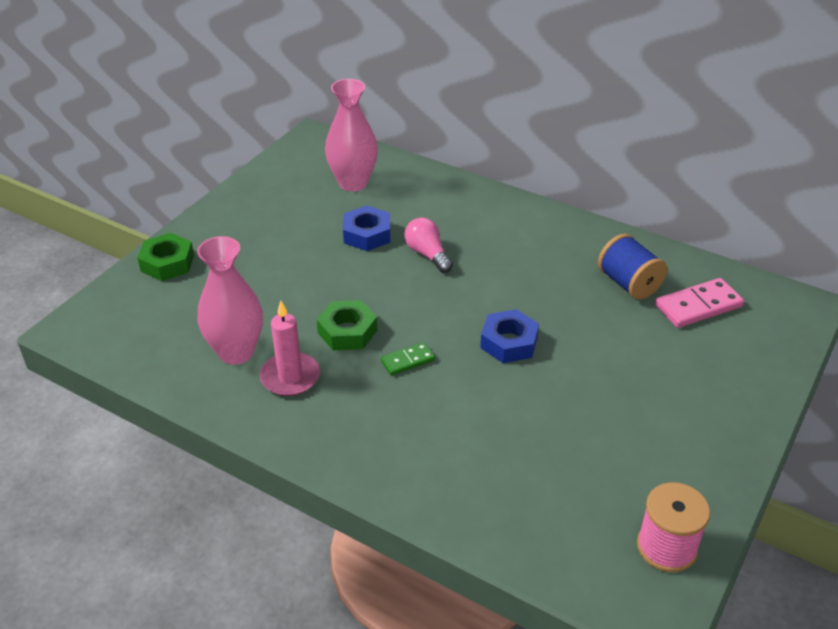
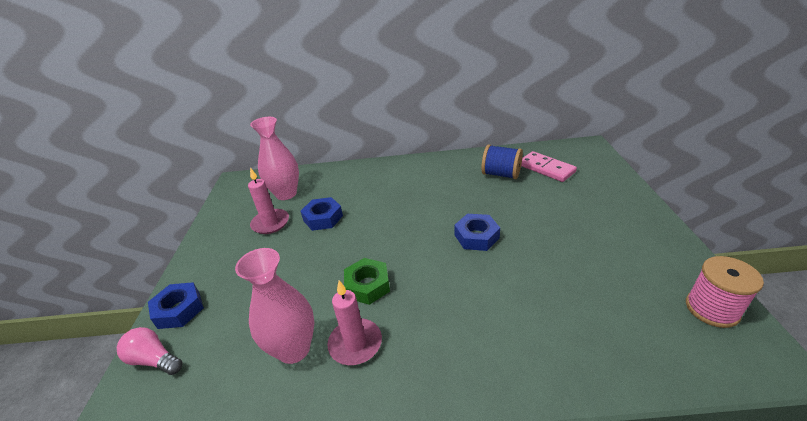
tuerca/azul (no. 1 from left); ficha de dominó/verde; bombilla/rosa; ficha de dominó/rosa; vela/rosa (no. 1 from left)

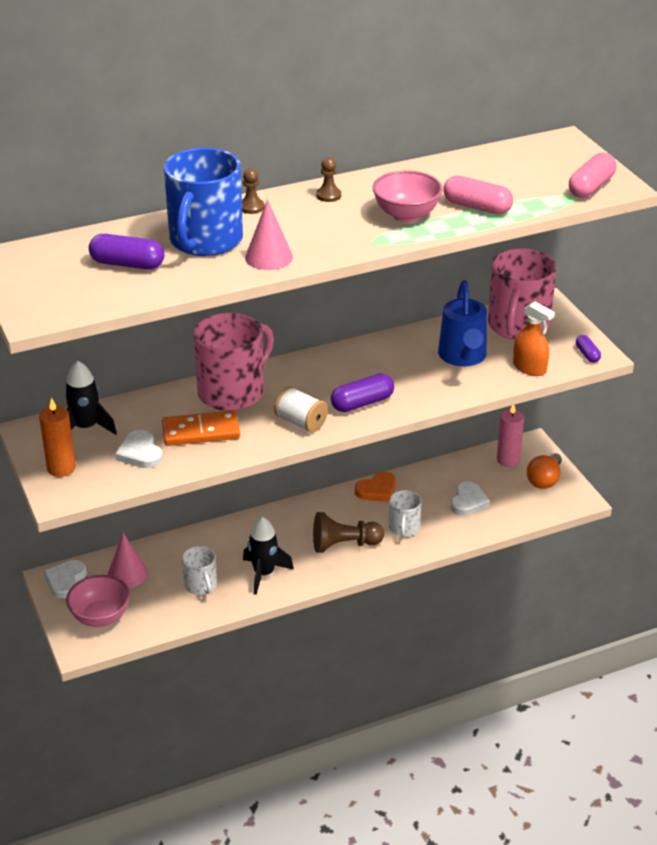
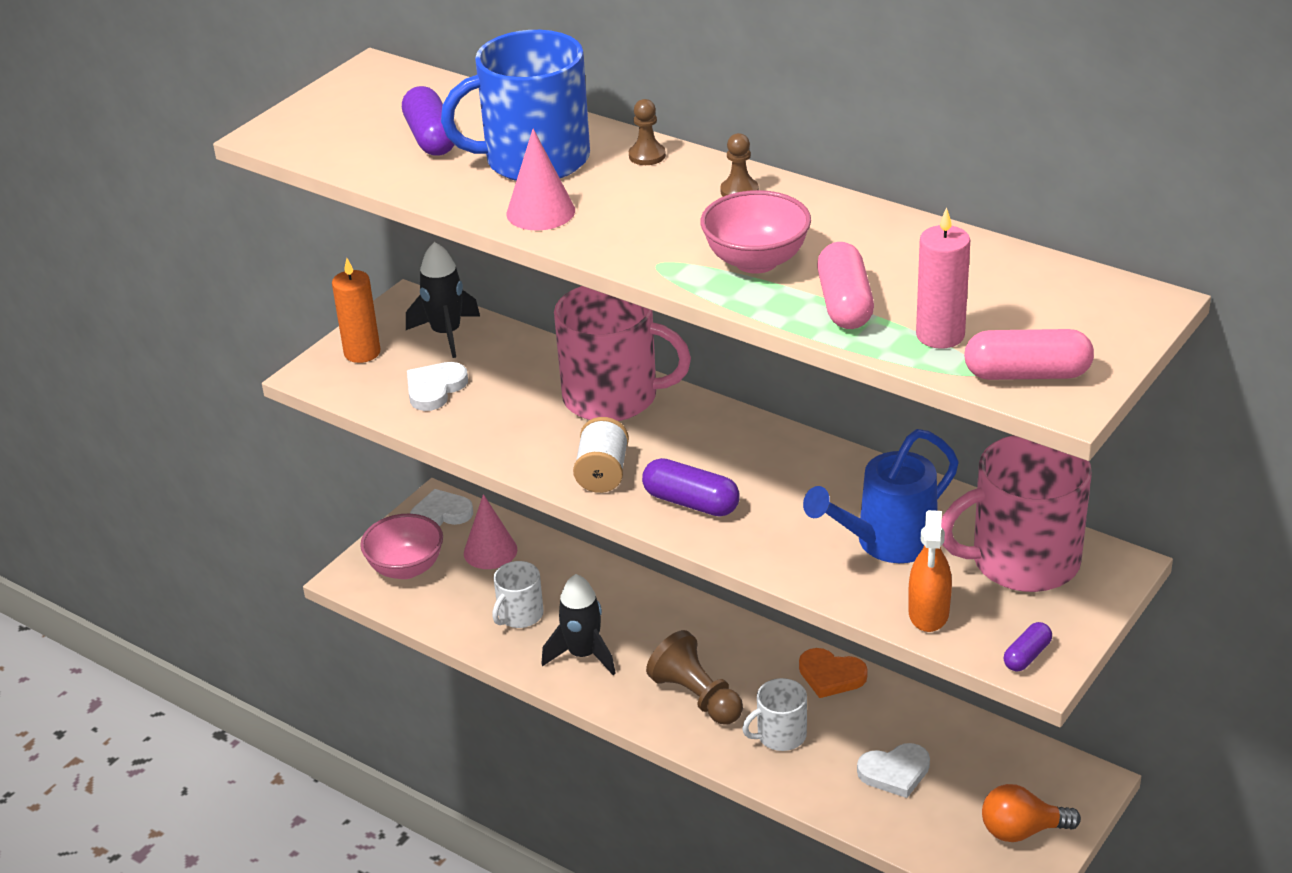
ficha de dominó/naranja; vela/rosa

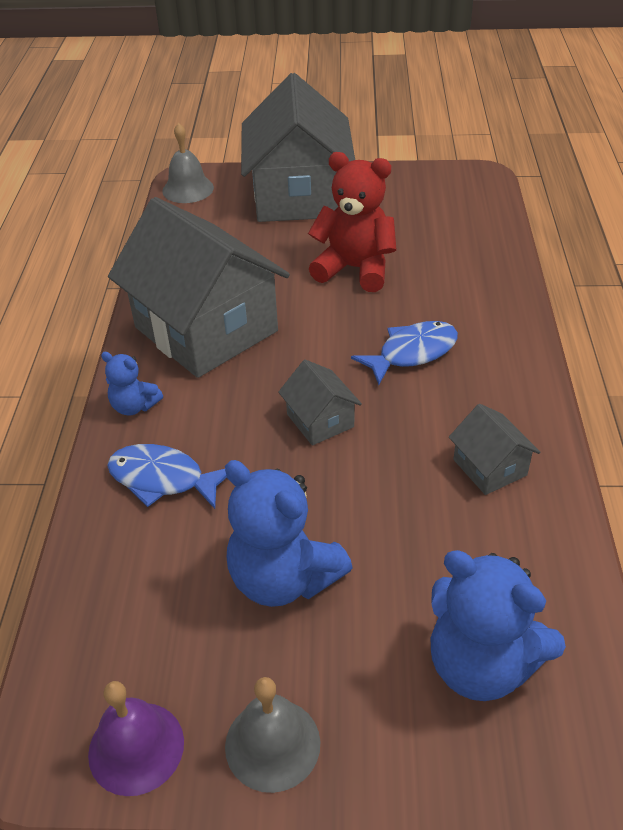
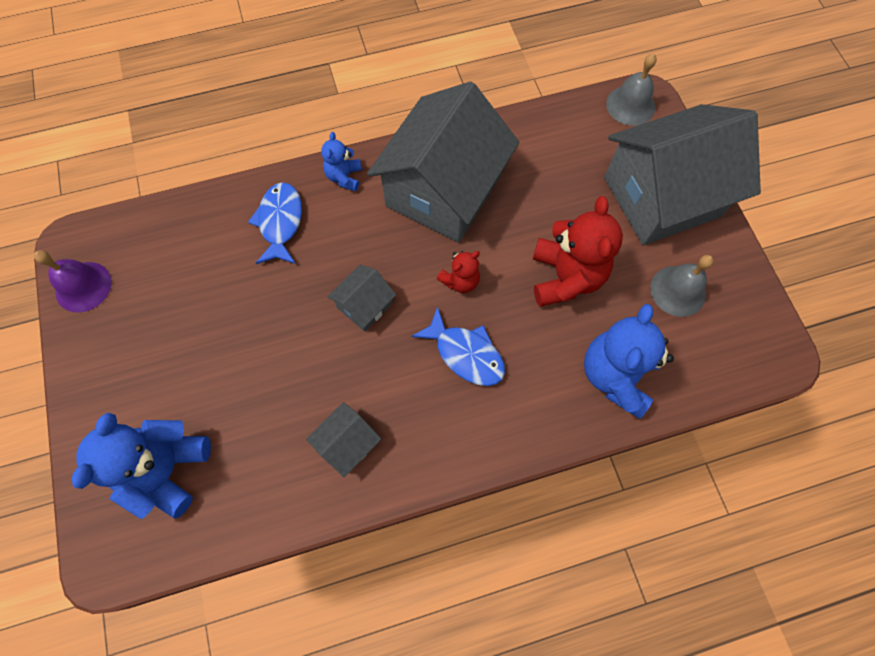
osito/azul (no. 3 from left); campana/gris (no. 2 from left); osito/rojo (no. 1 from left)

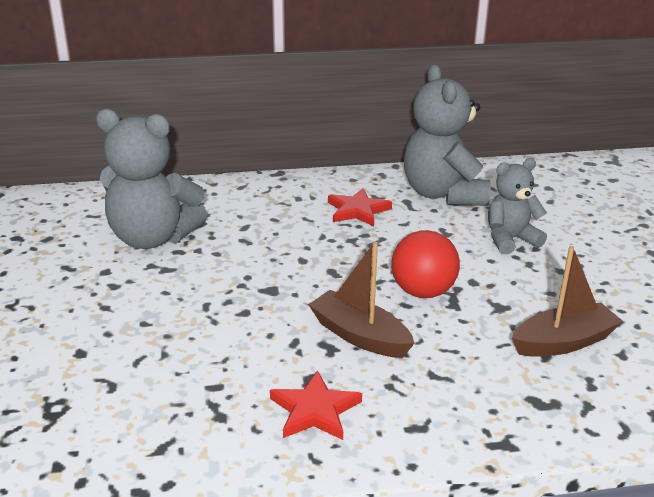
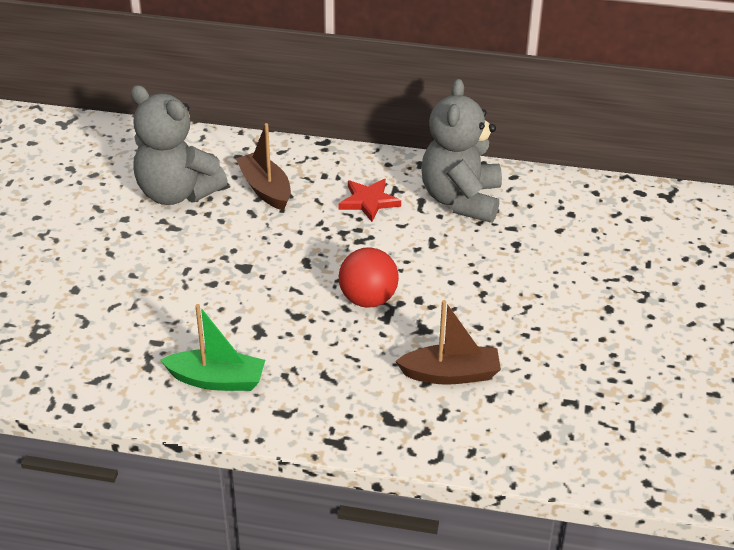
barco/verde; barco/marrón (no. 1 from left); osito/gris (no. 3 from left in the first image)

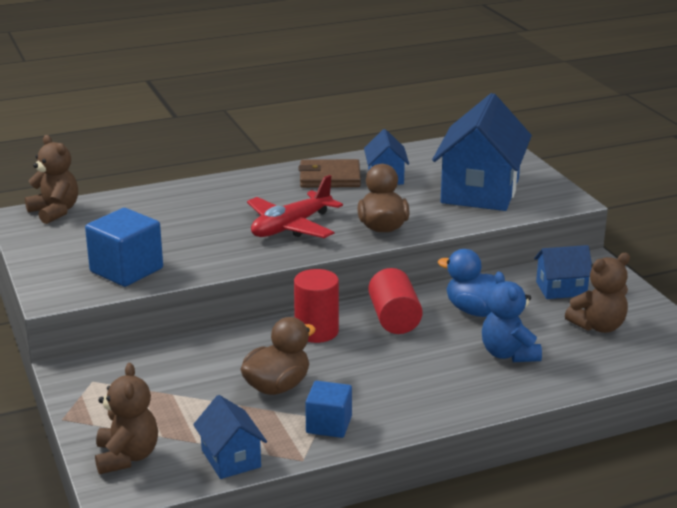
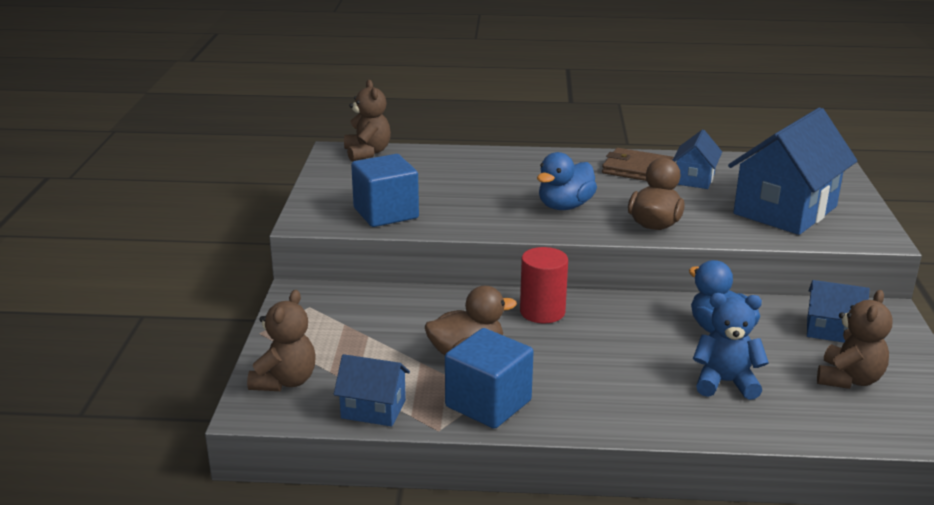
casa/azul (no. 1 from left); pato/azul (no. 1 from left); cubo/azul (no. 2 from left); cilindro/rojo (no. 2 from left in the first image); osito/azul; osito/marrón (no. 3 from left)

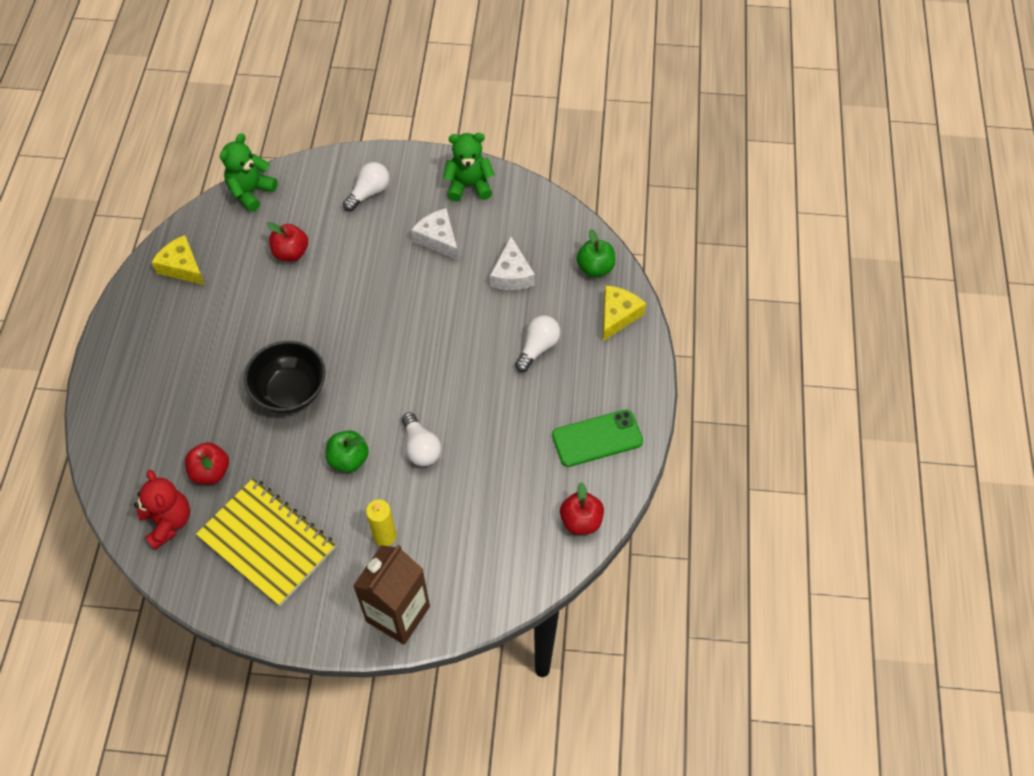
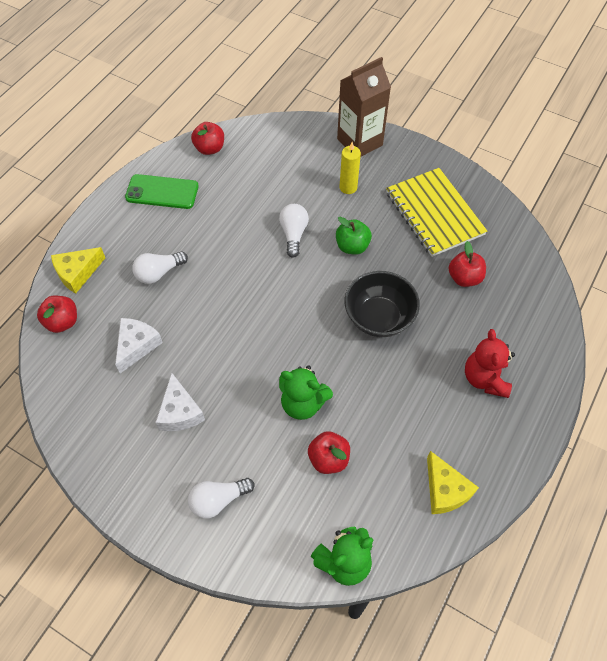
osito/rojo; osito/verde (no. 1 from left); manzana/rojo (no. 1 from left)

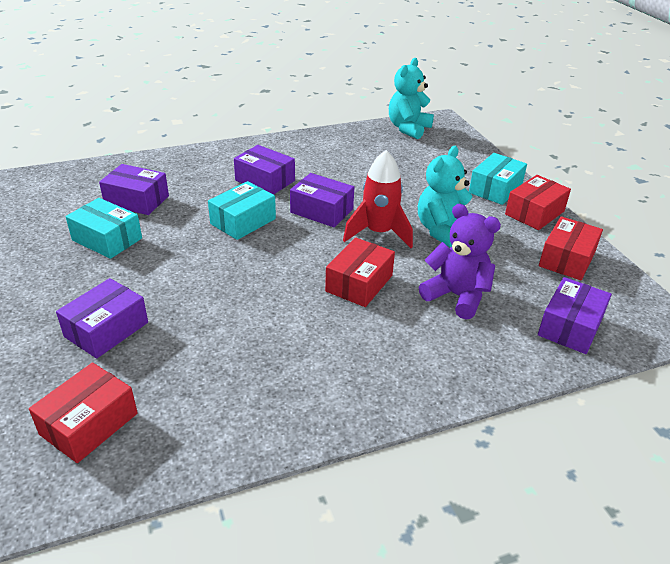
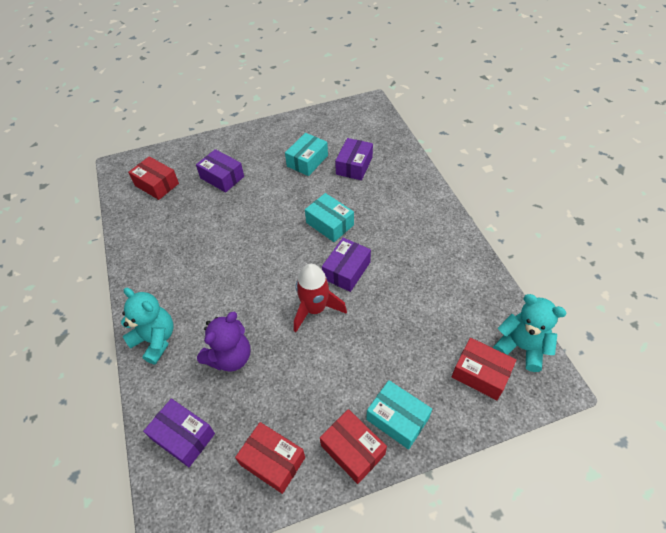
caja/morado (no. 3 from left in the first image); caja/rojo (no. 4 from left); osito/turquesa (no. 1 from left)

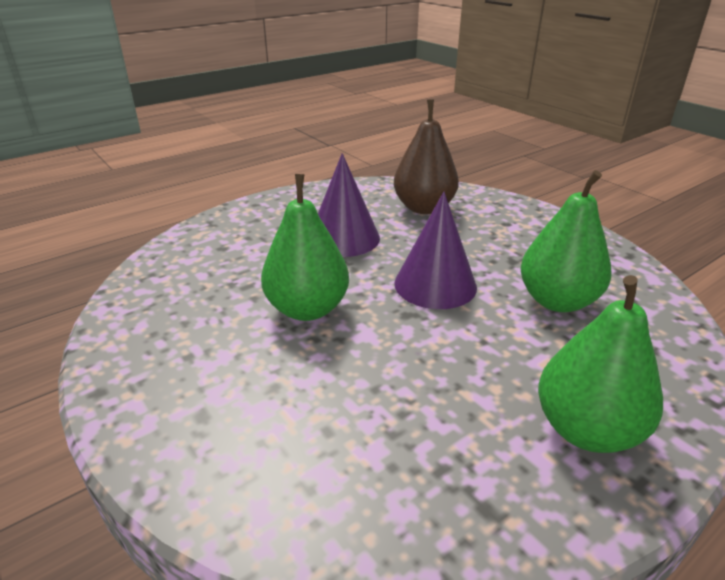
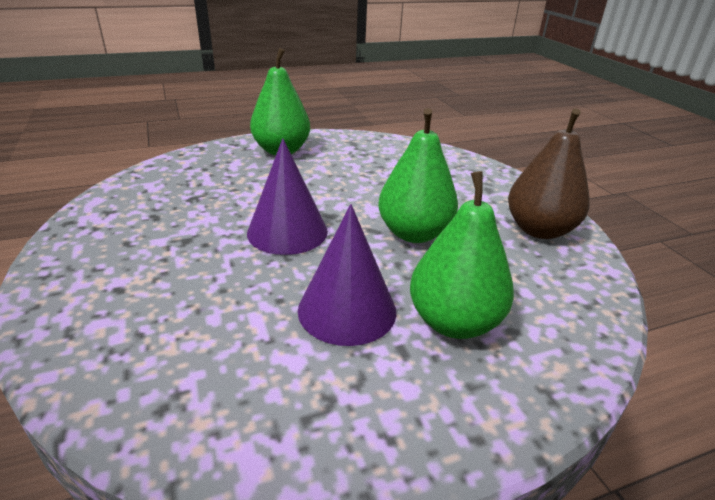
pera/marrón; pera/verde (no. 3 from left)

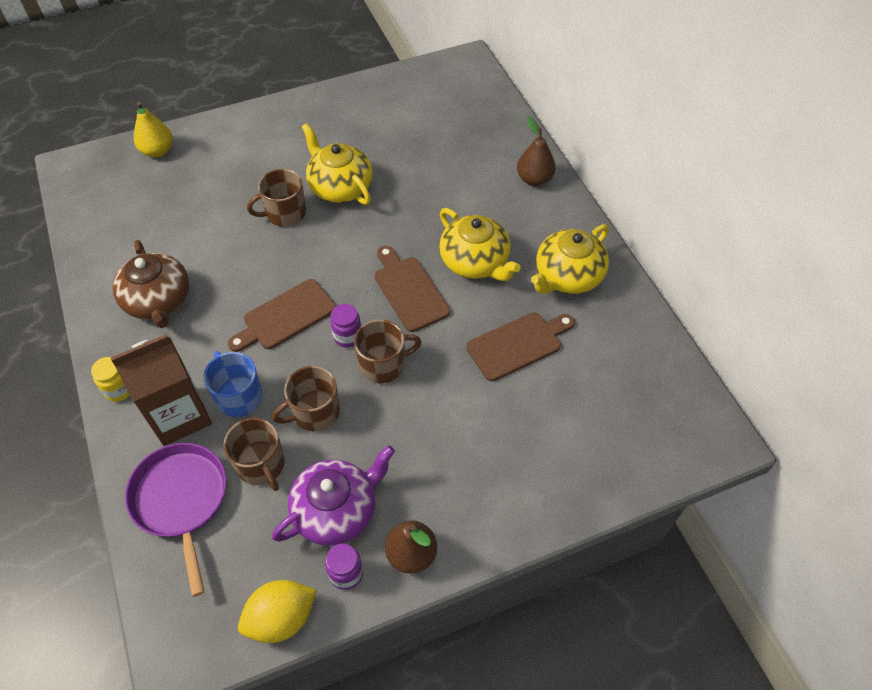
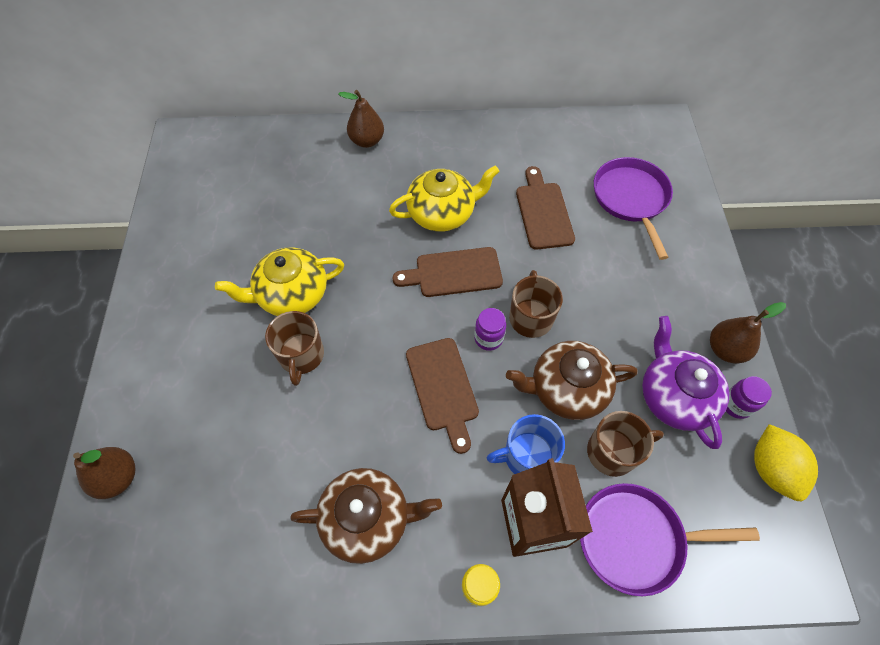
pera/marrón (no. 1 from left); tetera/marrón (no. 2 from left); tetera/amarillo (no. 3 from left in the first image); sartén/morado (no. 1 from left)

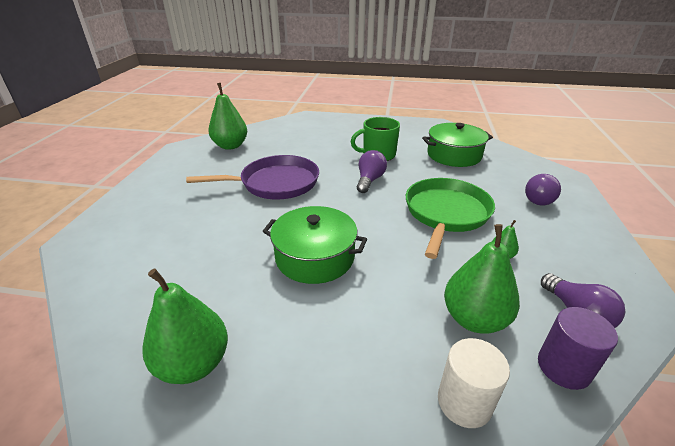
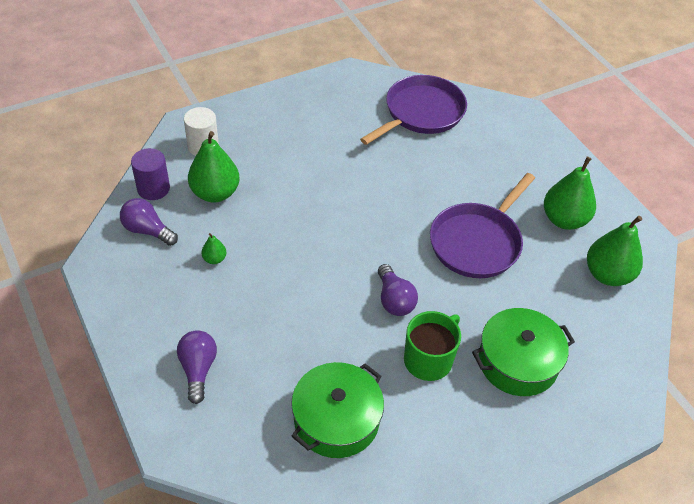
pera/verde (no. 3 from left); olla/verde (no. 2 from left); sartén/verde; sartén/morado (no. 1 from left)

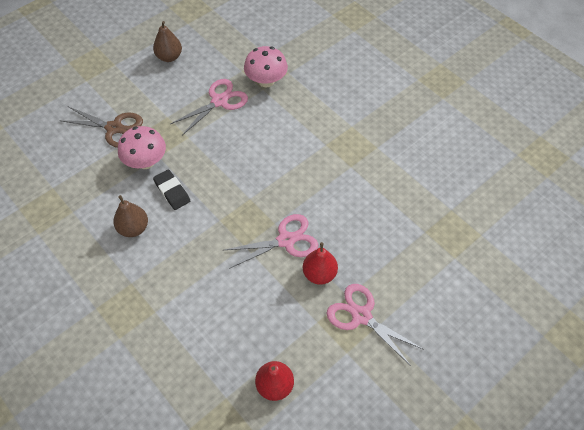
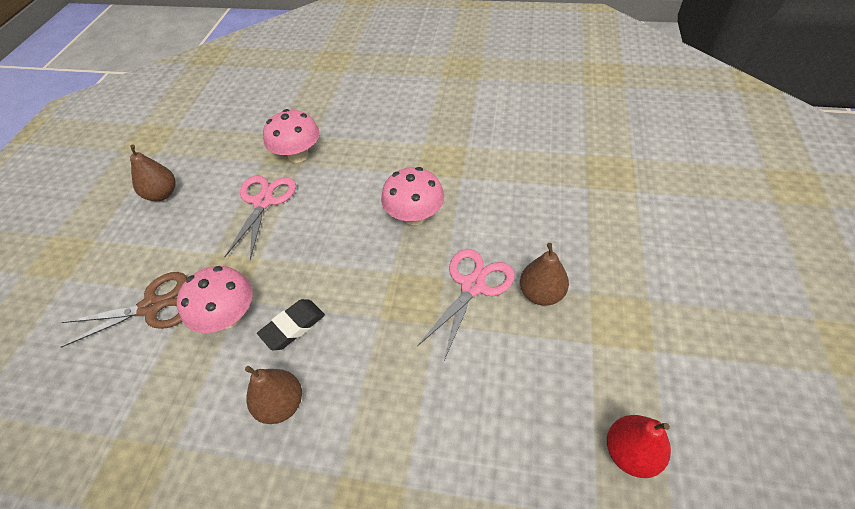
goma de borrar/negro; pera/marrón (no. 3 from left); tijeras/rosa (no. 3 from left in the first image); seta/rosa (no. 3 from left)

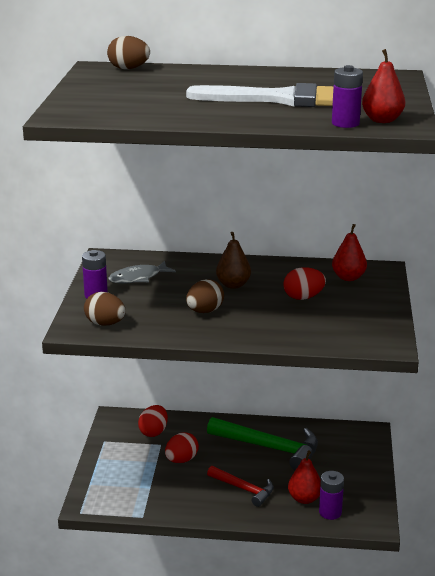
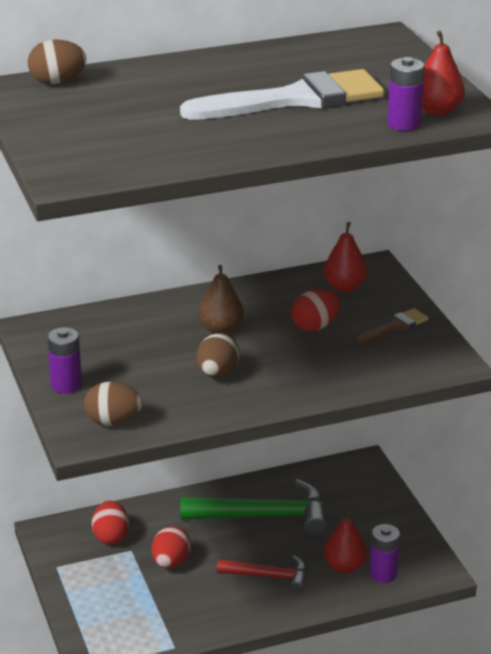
pez/gris; pincel/marrón

